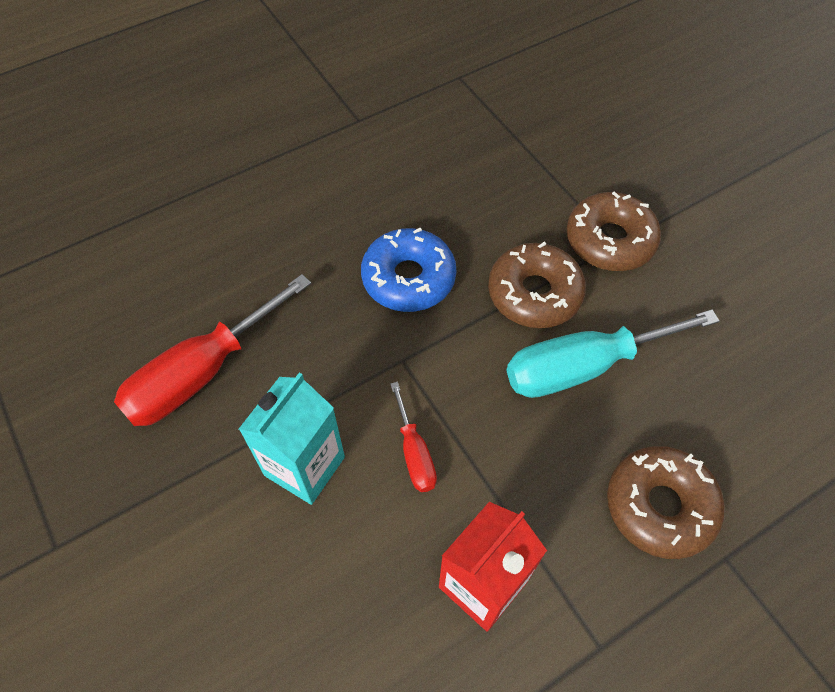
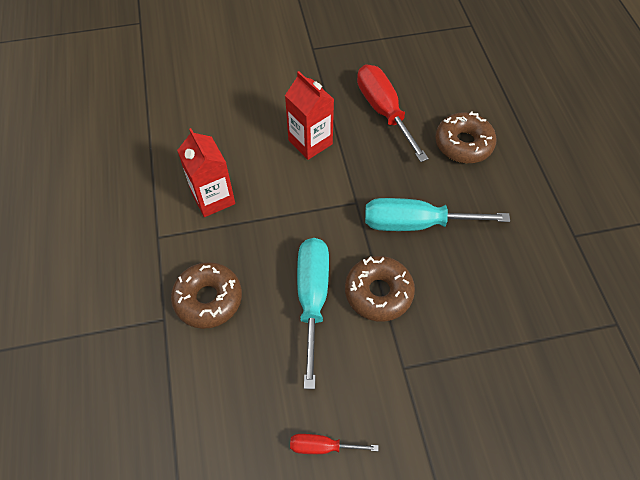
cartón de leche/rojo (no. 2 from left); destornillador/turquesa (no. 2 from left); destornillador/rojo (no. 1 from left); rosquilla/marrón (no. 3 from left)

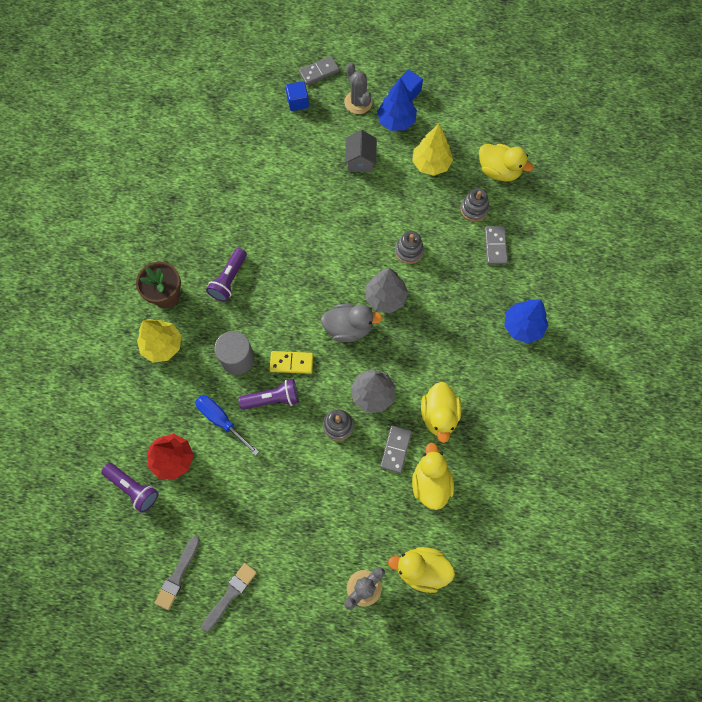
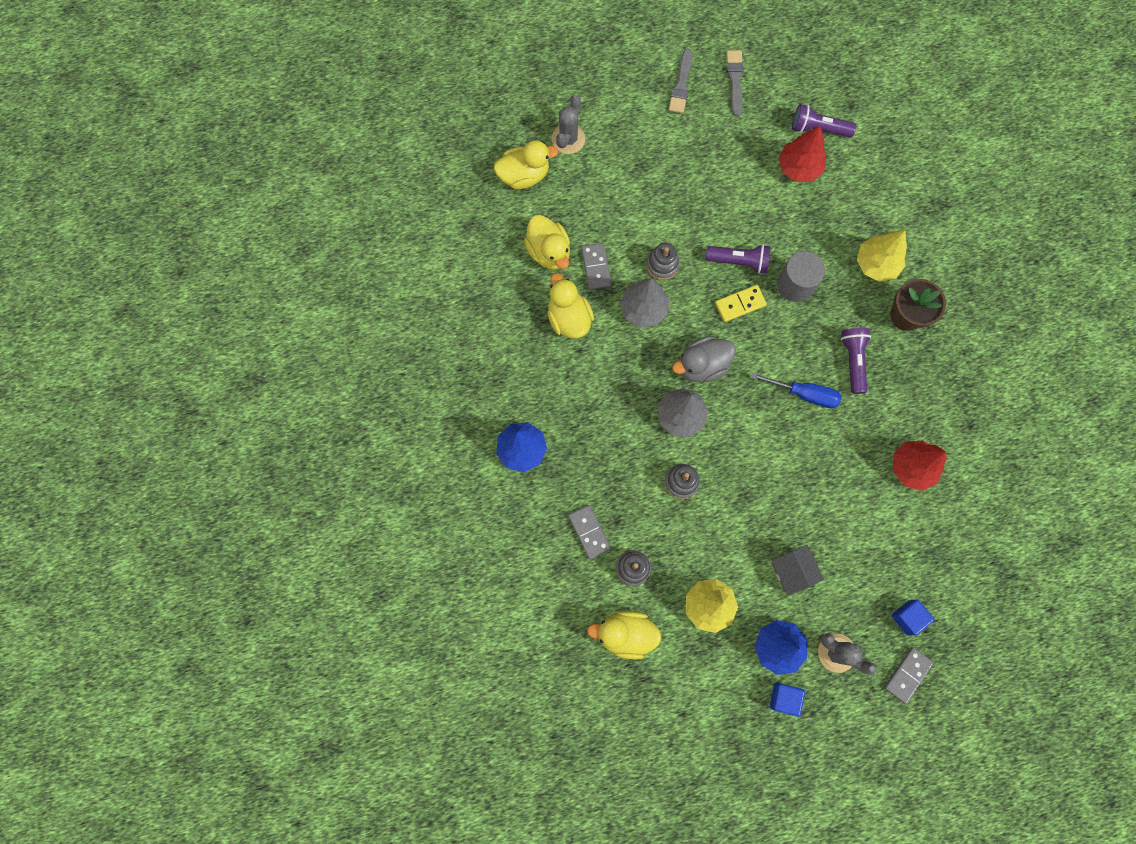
destornillador/azul; lámpara de mano/morado (no. 1 from left); árbol/rojo (no. 2 from left)

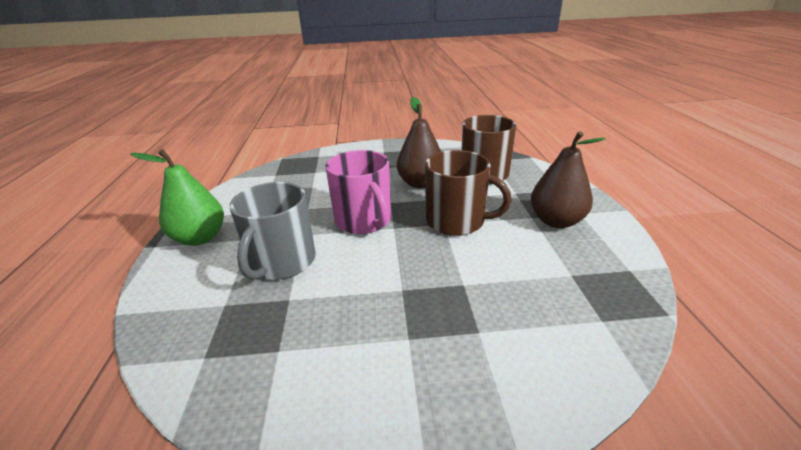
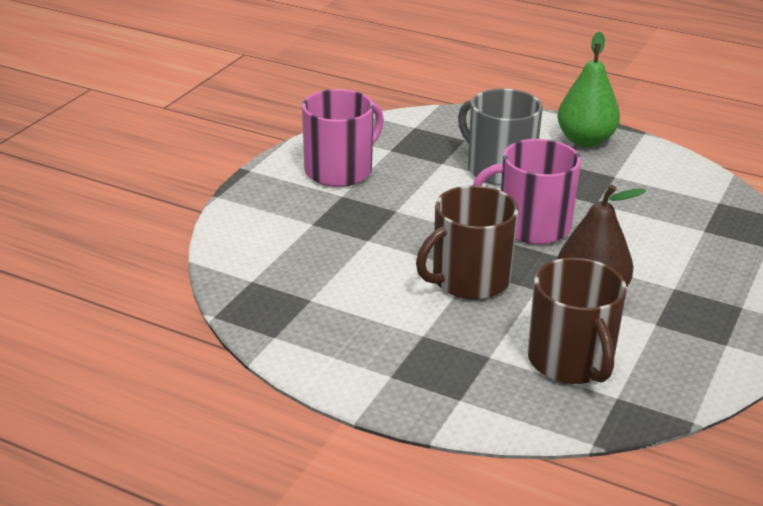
pera/marrón (no. 2 from left in the first image); taza/rosa (no. 1 from left)

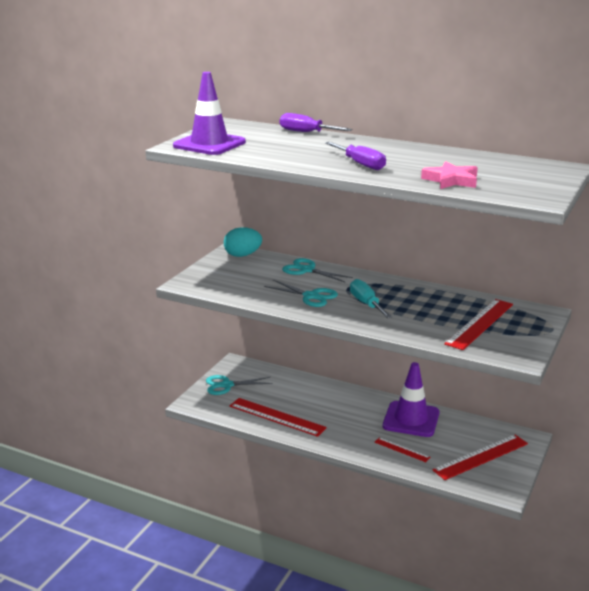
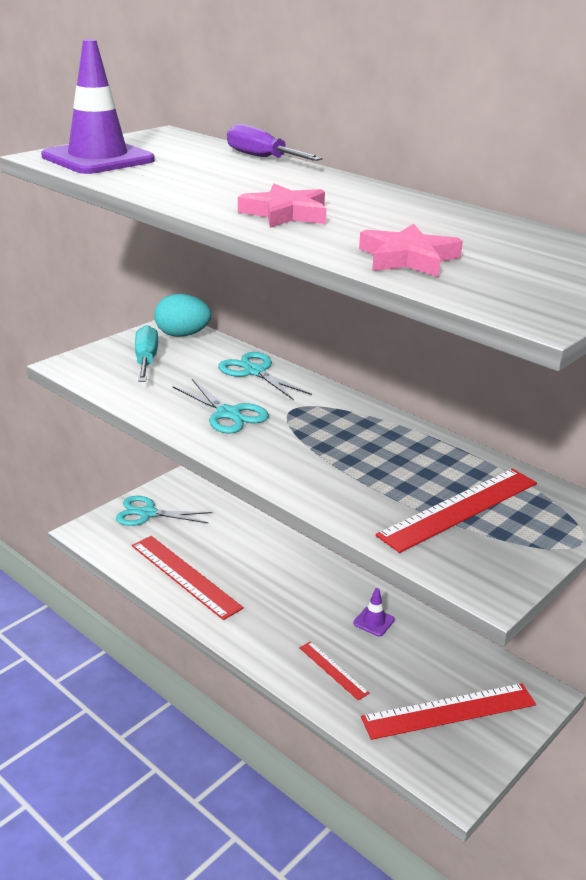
estrella/rosa (no. 1 from left); destornillador/turquesa; cono de tráfico/morado (no. 2 from left)

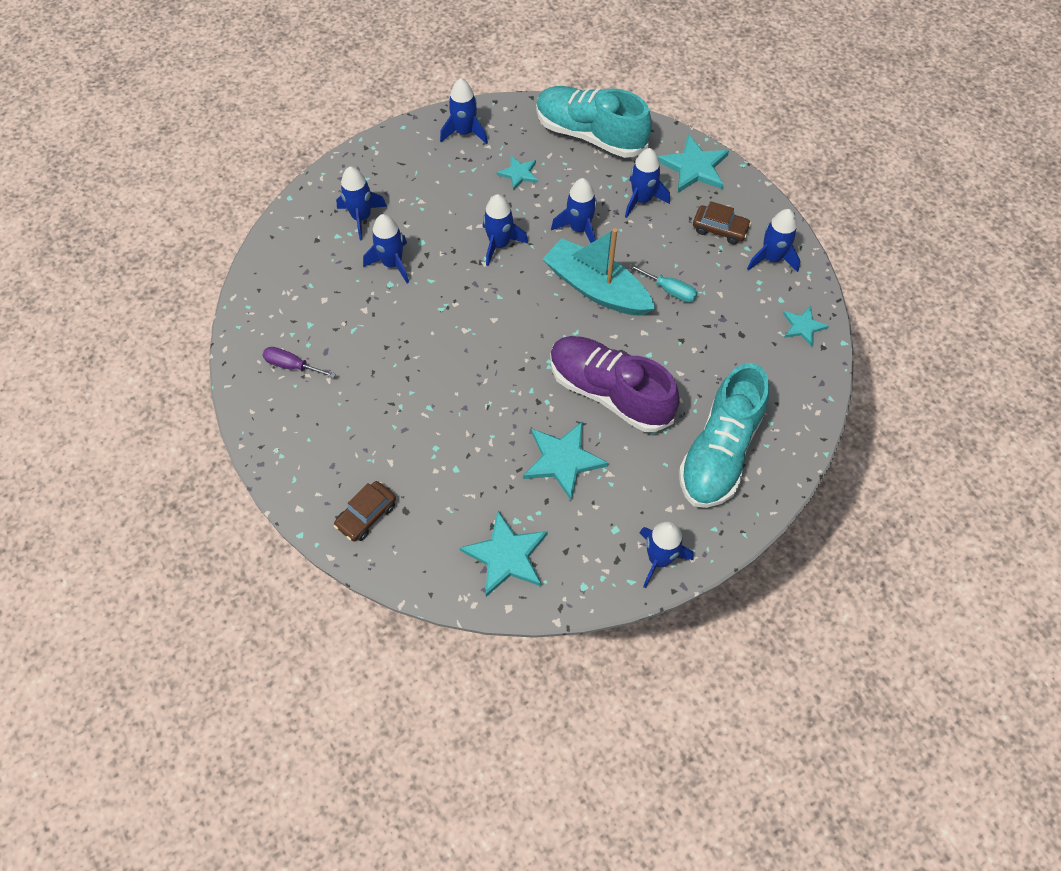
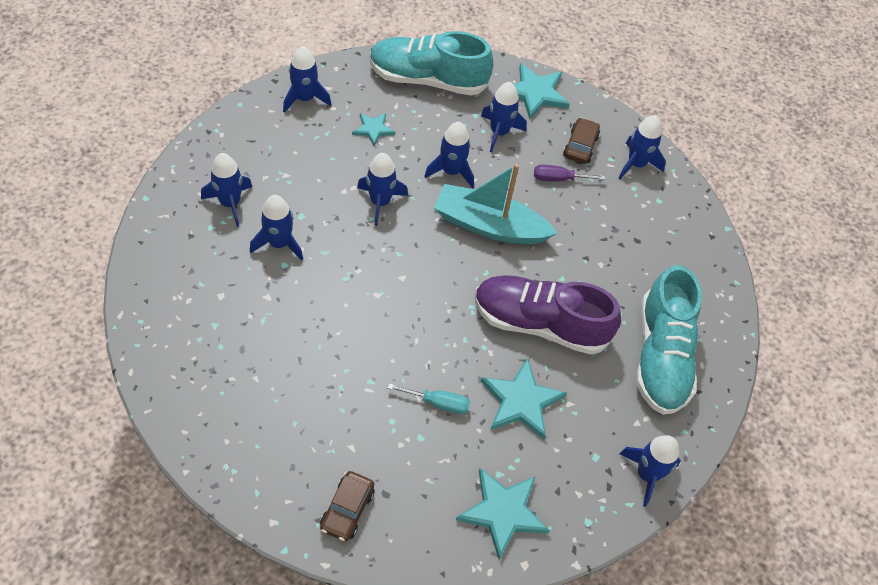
destornillador/morado; destornillador/turquesa; coche/marrón (no. 2 from left); estrella/turquesa (no. 5 from left in the first image)

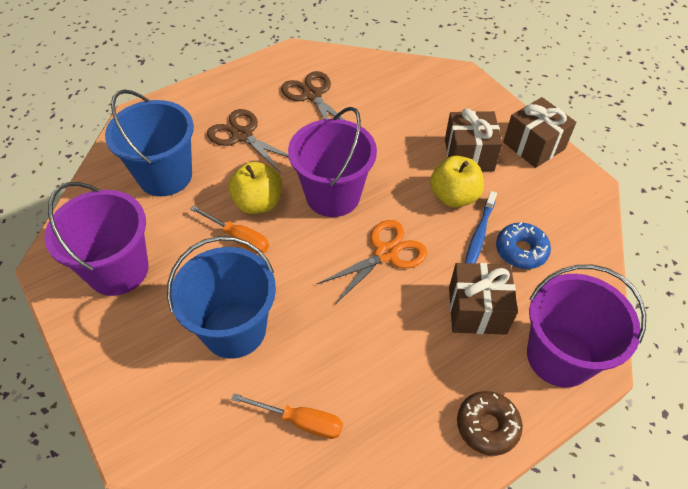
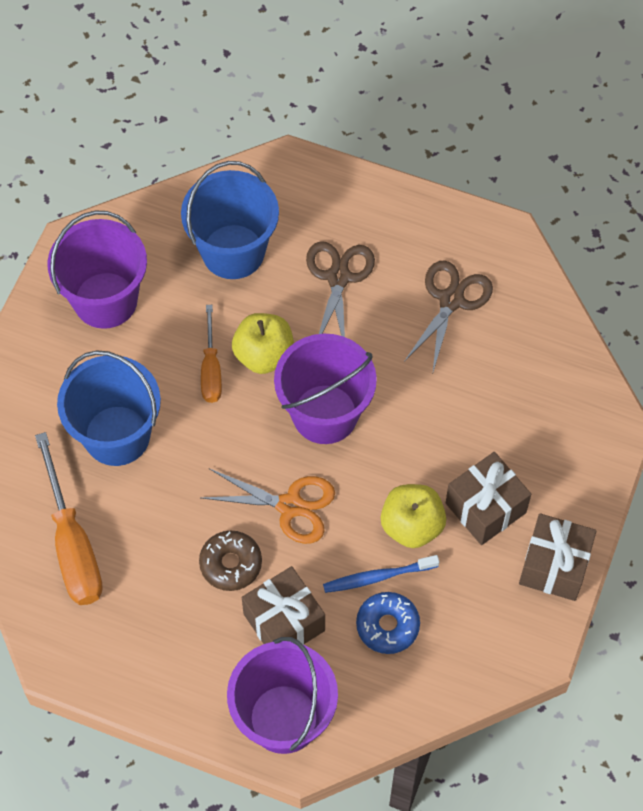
destornillador/naranja (no. 1 from left); rosquilla/marrón

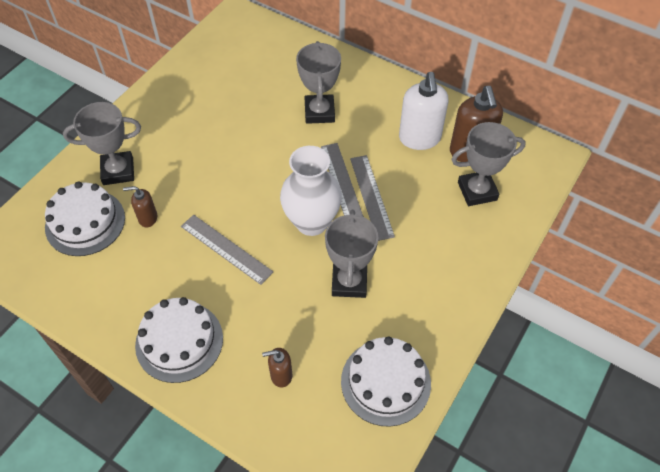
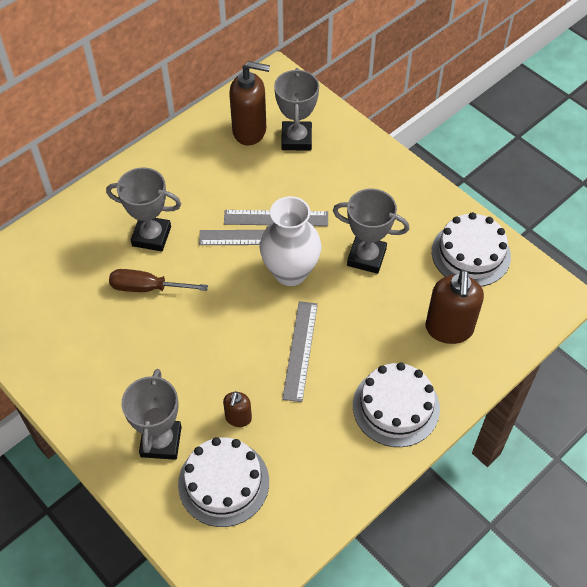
regla/gris (no. 3 from left); dispensador de jabón/marrón (no. 3 from left); dispensador de jabón/blanco; destornillador/marrón

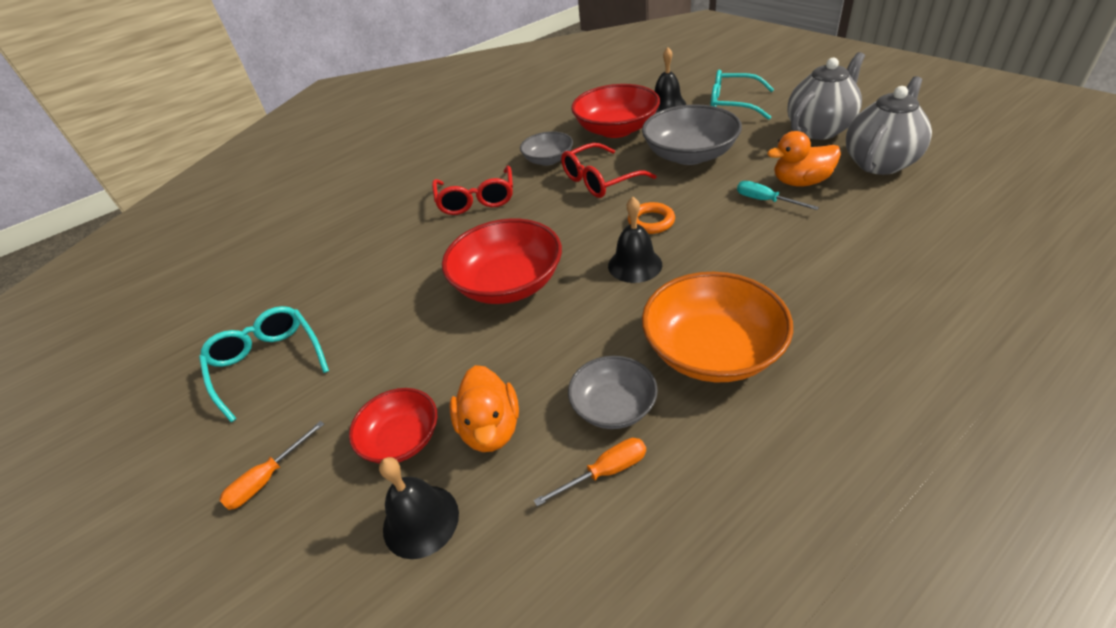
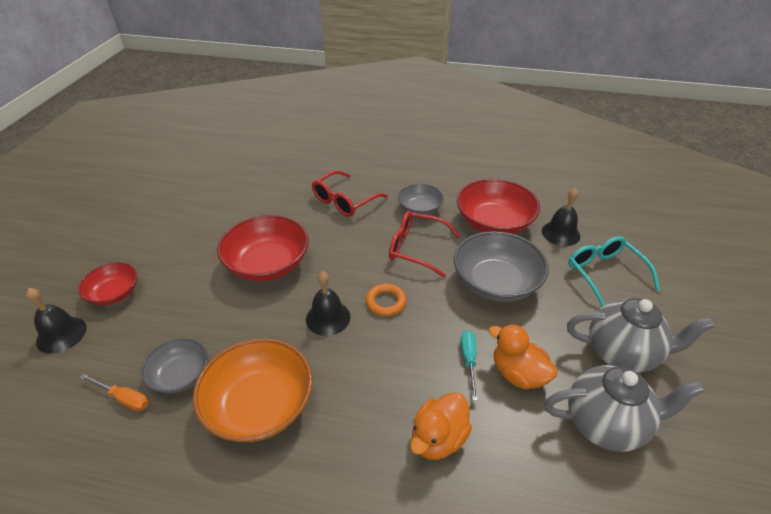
gafas/turquesa (no. 1 from left in the first image); destornillador/naranja (no. 1 from left in the first image); pato/naranja (no. 1 from left)

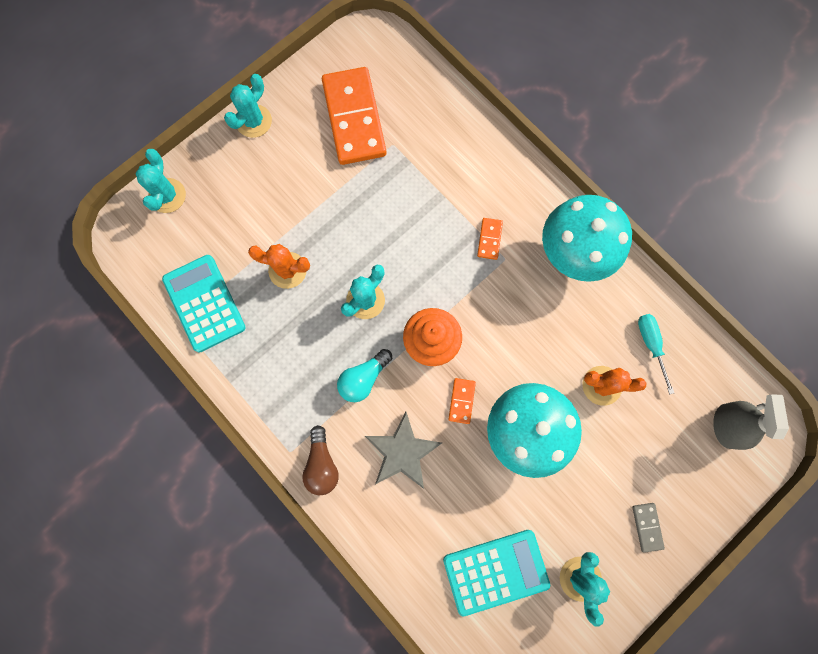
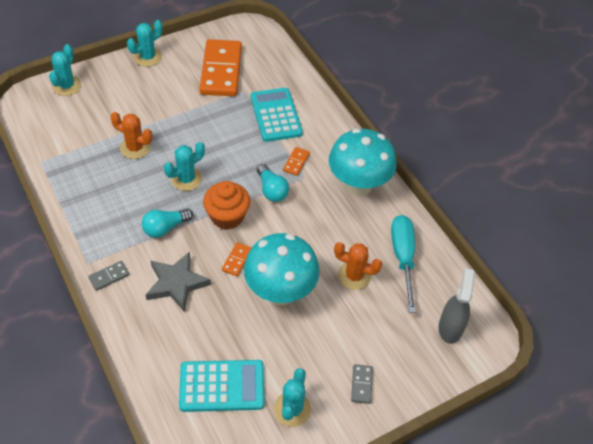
calculadora/turquesa (no. 2 from left); ficha de dominó/gris (no. 1 from left); destornillador/turquesa; bombilla/turquesa (no. 2 from left)

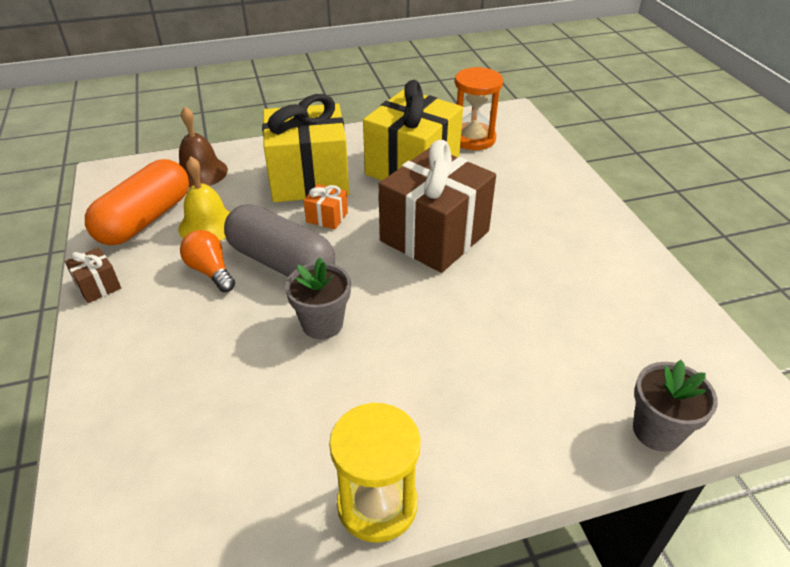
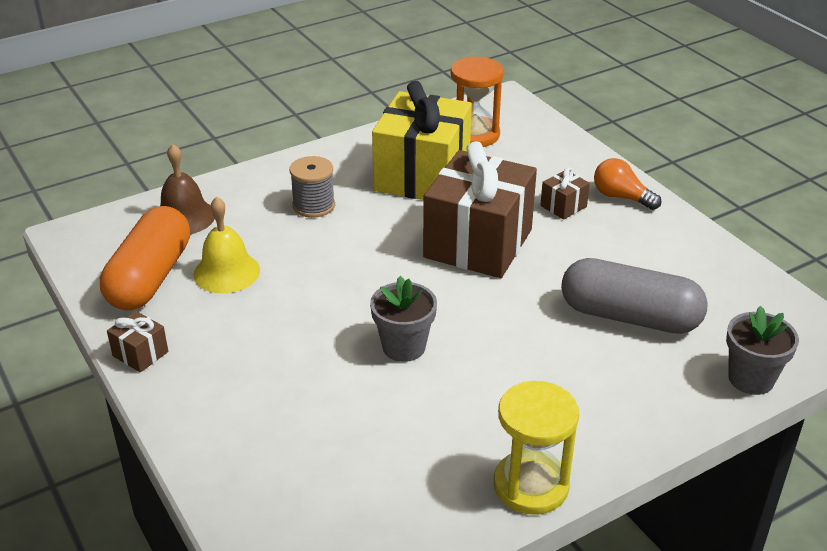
bombilla/naranja; cápsula/gris; carrete/gris; regalo/naranja; regalo/marrón (no. 3 from left)

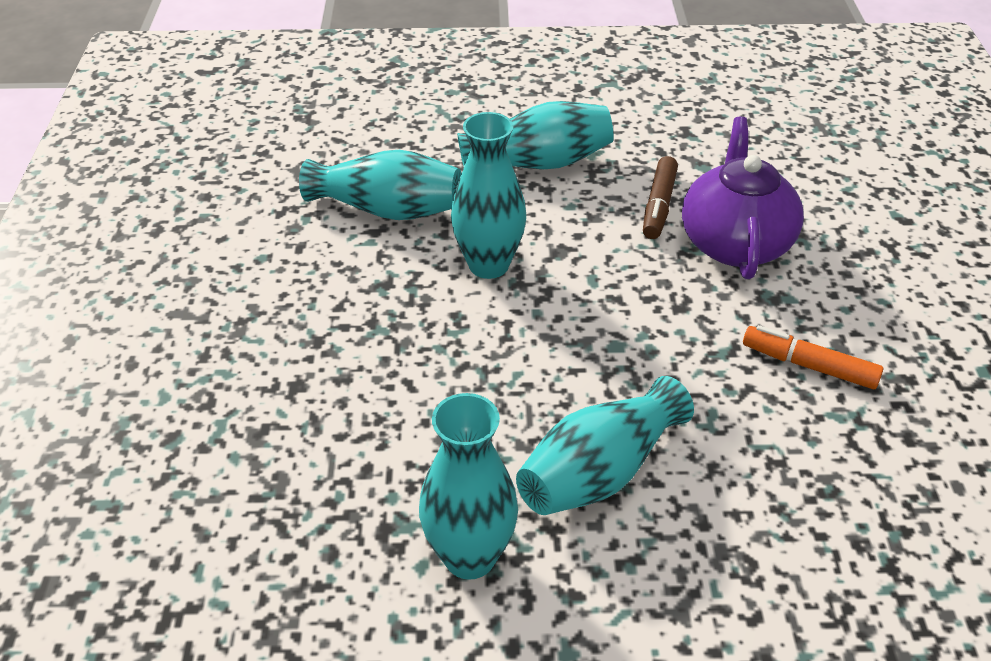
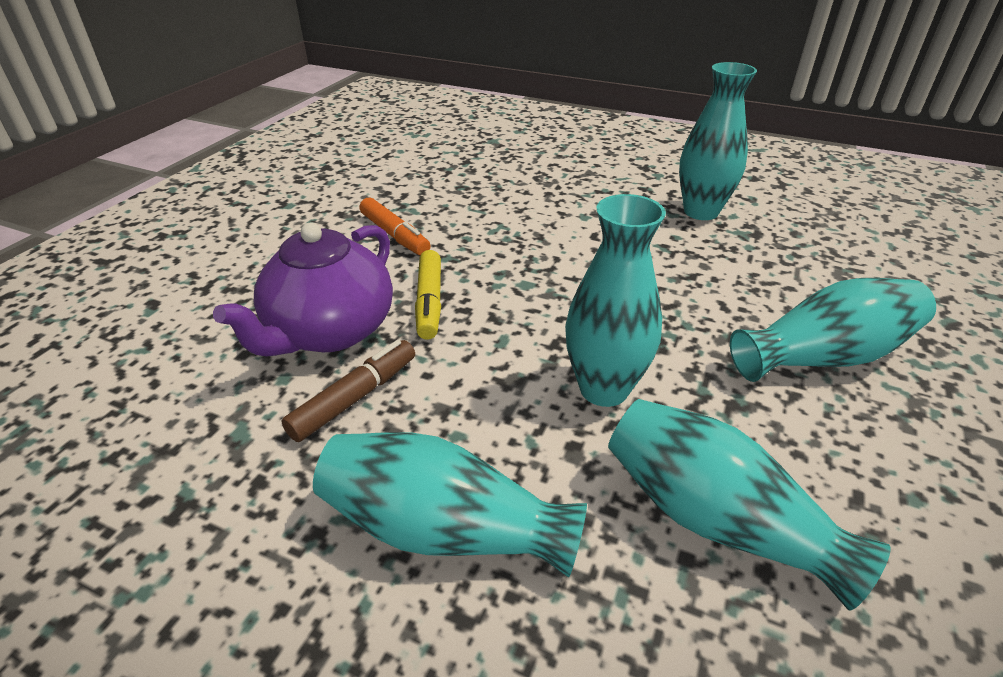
florero/turquesa (no. 5 from left); rotulador/amarillo

